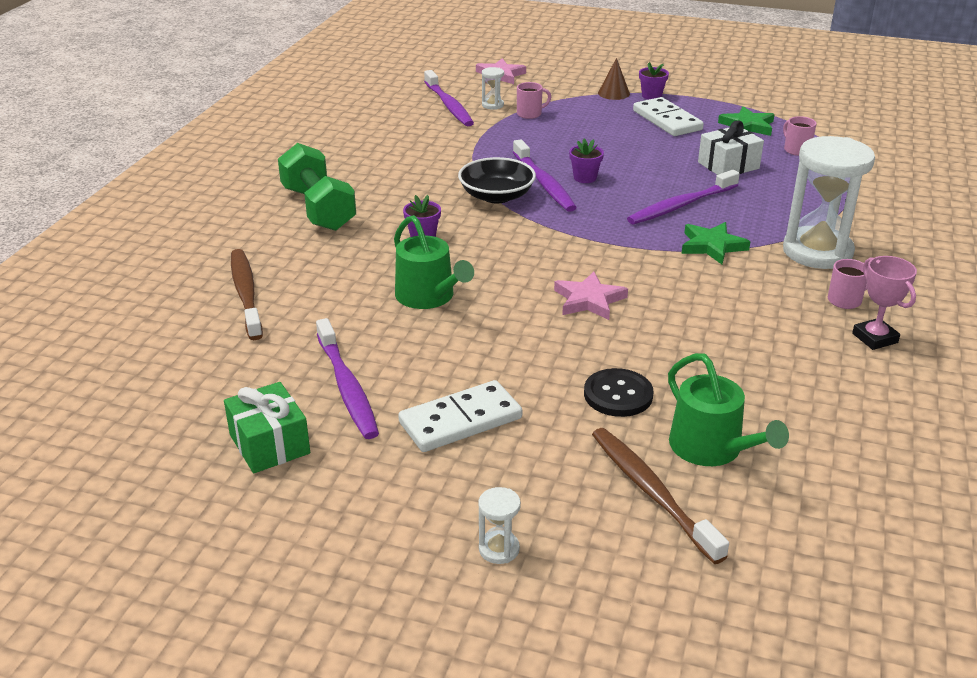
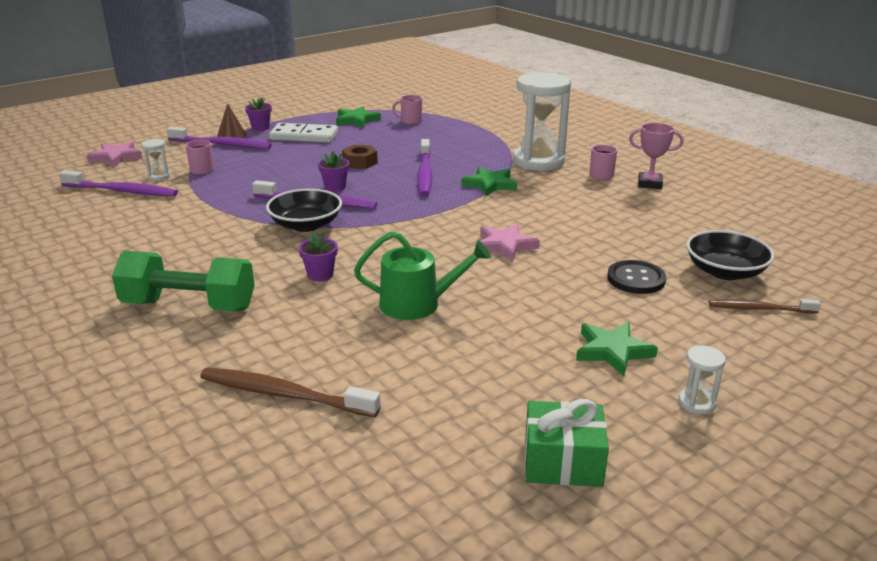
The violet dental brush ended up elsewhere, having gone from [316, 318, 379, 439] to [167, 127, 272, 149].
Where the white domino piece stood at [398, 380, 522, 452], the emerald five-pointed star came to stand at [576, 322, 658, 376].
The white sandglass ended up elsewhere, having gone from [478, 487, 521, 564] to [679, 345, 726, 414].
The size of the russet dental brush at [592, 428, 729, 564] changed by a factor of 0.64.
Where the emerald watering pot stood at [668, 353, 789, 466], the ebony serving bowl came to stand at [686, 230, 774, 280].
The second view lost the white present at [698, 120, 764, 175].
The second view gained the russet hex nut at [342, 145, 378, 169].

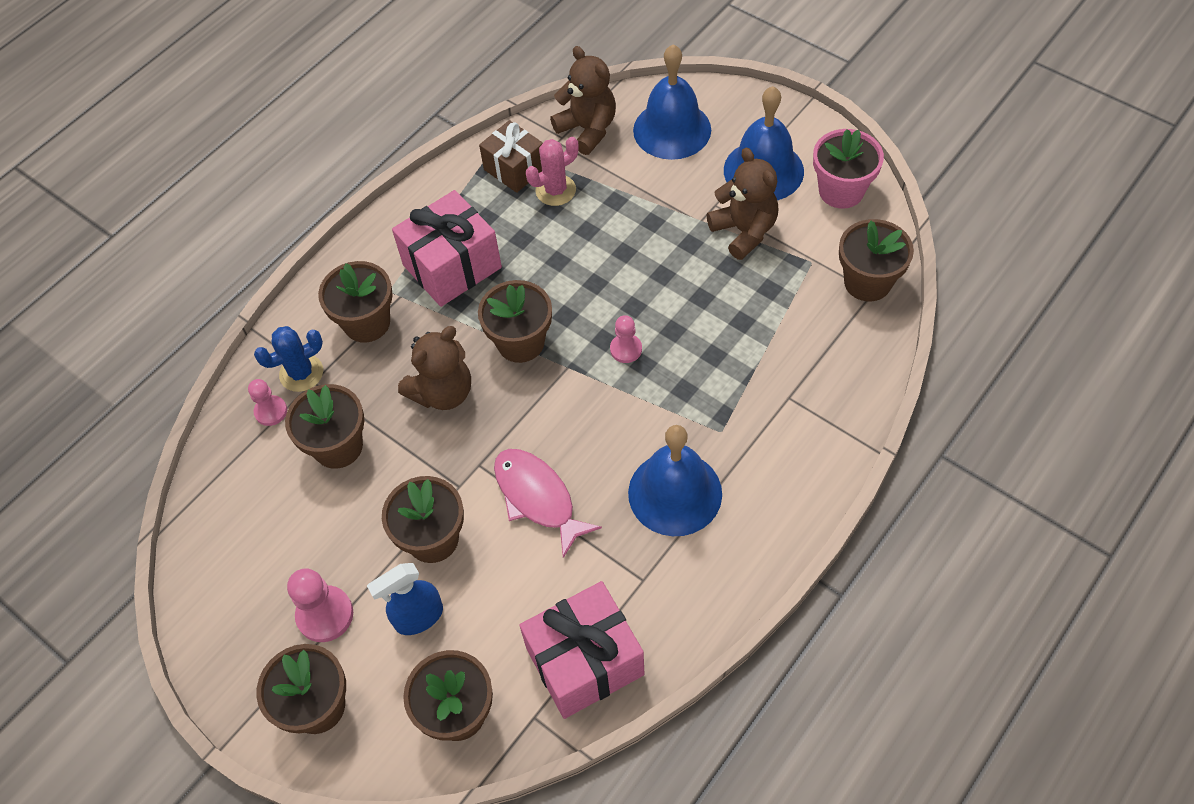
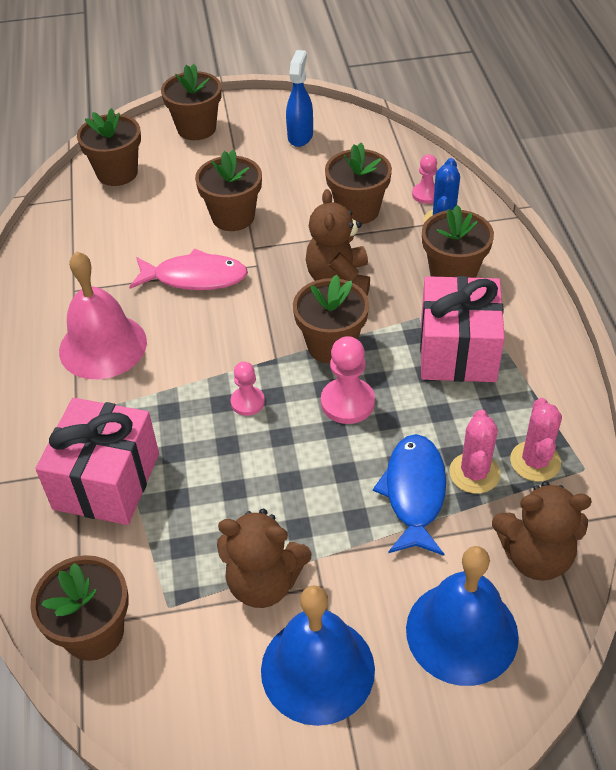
The pink game pawn ended up elsewhere, having gone from [287, 568, 353, 642] to [321, 336, 375, 424].
The royal blue spray bottle ended up elsewhere, having gone from [367, 563, 443, 635] to [286, 50, 313, 147].
Where the russet present stood at [479, 120, 543, 193], the pink cactus came to stand at [510, 398, 562, 482].
The pink present ended up elsewhere, having gone from [519, 581, 644, 719] to [35, 398, 159, 525].
What was the royal blue hand bell at [628, 425, 722, 536] turned into the pink hand bell at [59, 251, 147, 379].
The second view lost the pink potted plant at [813, 129, 884, 209].
The second view gained the royal blue toy fish at [373, 434, 446, 556].

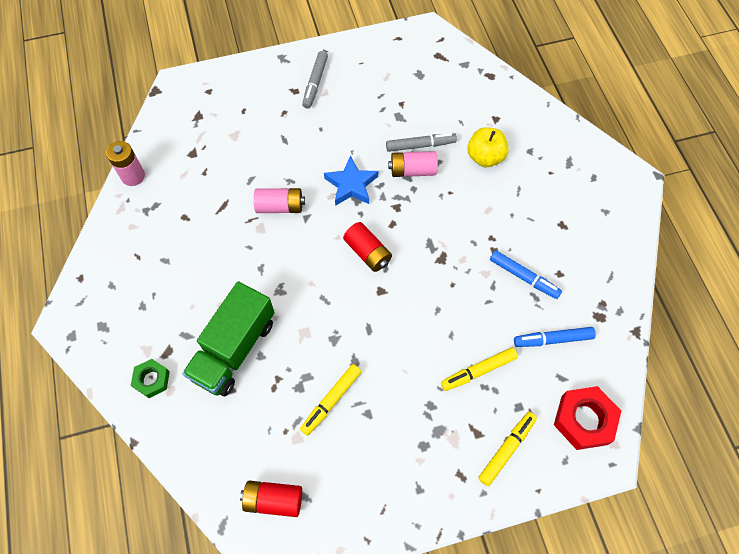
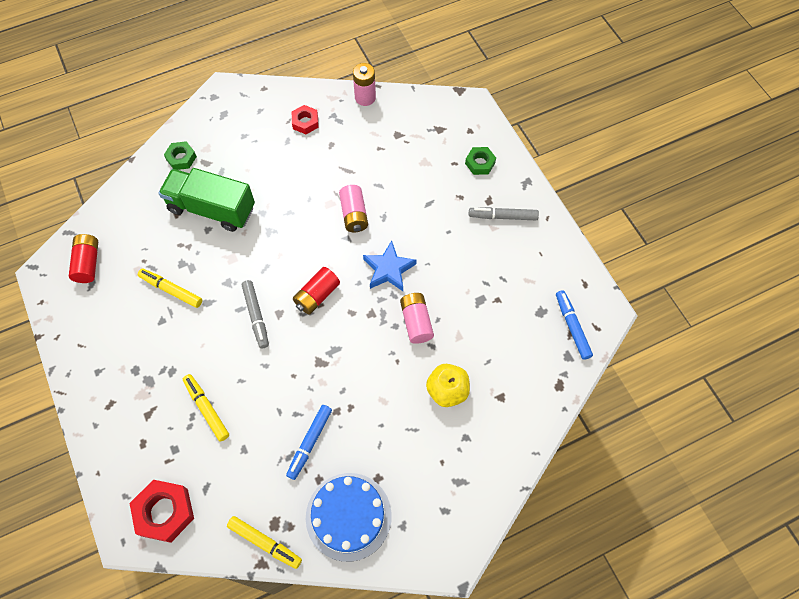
The grey marker pen ended up elsewhere, having gone from [386, 133, 457, 152] to [242, 280, 269, 348].
The golden marker pen ended up elsewhere, having gone from [478, 412, 537, 486] to [227, 516, 302, 569].
The royal blue marker pen ended up elsewhere, having gone from [514, 327, 596, 347] to [556, 290, 593, 360].
The second view gained the crimson hex nut at [292, 105, 319, 134].
The second view gained the royal blue layer cake at [306, 473, 392, 562].
The second view gained the emerald hex nut at [465, 147, 496, 175].

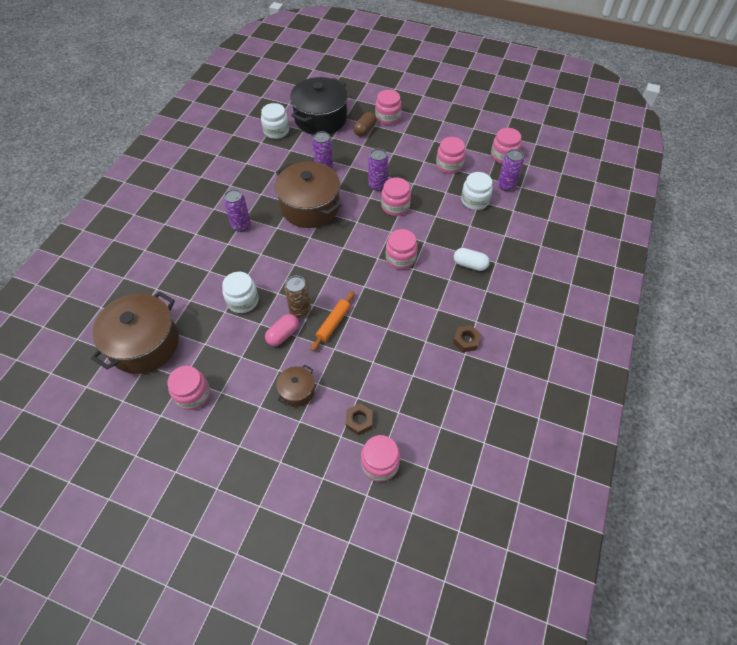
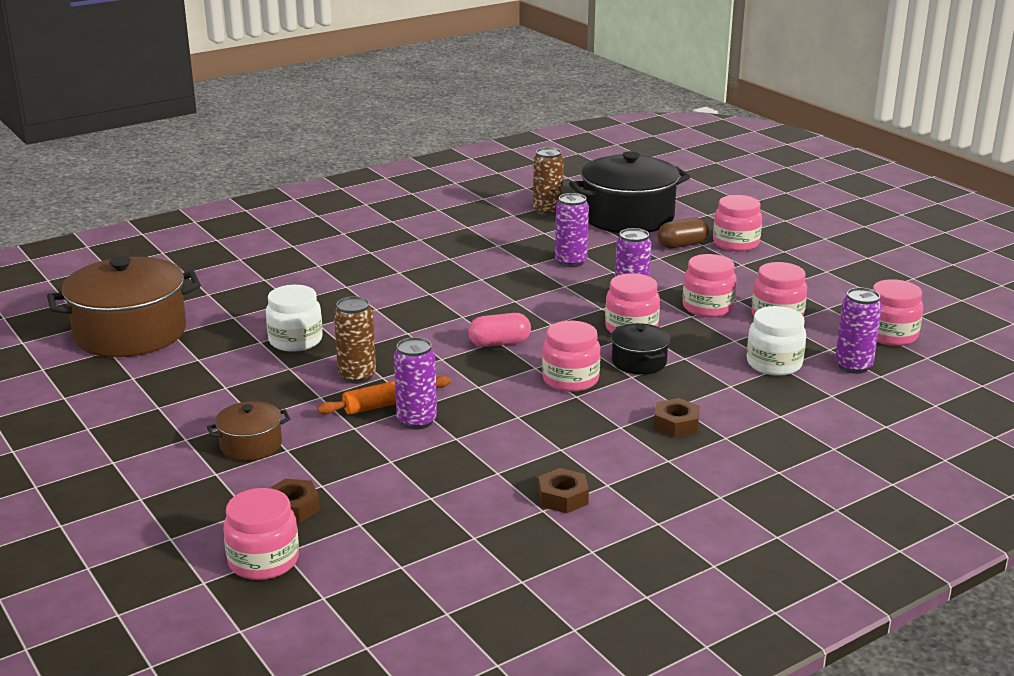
The pink jam jar ended up elsewhere, having gone from [167, 366, 210, 410] to [683, 254, 737, 317].
The violet soda can ended up elsewhere, having gone from [224, 189, 251, 232] to [394, 337, 437, 430].
Where the white jam jar stood at [261, 103, 289, 139], the russet soda can came to stand at [533, 147, 564, 216].
The pink capsule ended up elsewhere, having gone from [265, 314, 299, 346] to [468, 313, 531, 347].
The second view lost the russet pot at [275, 161, 341, 228].
Where the white capsule stood at [454, 248, 490, 271], the russet hex nut came to stand at [654, 398, 700, 438].
The second view gained the ebony pot at [611, 323, 670, 375].

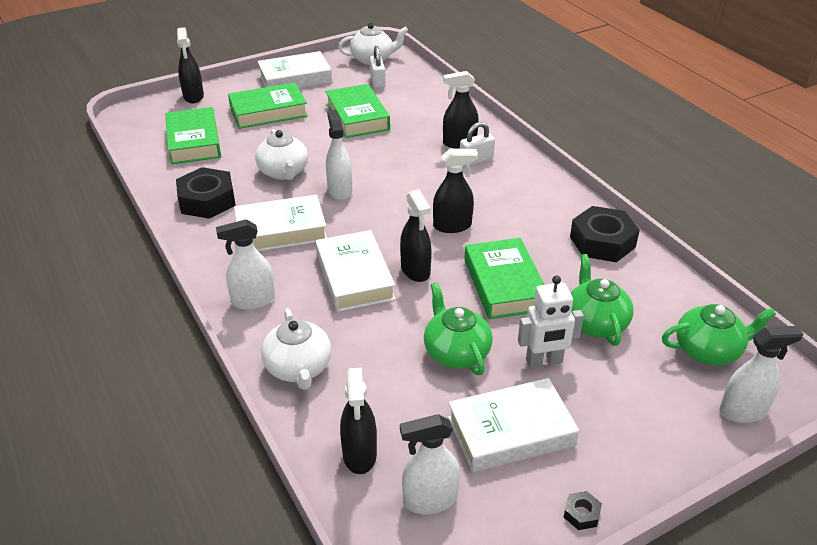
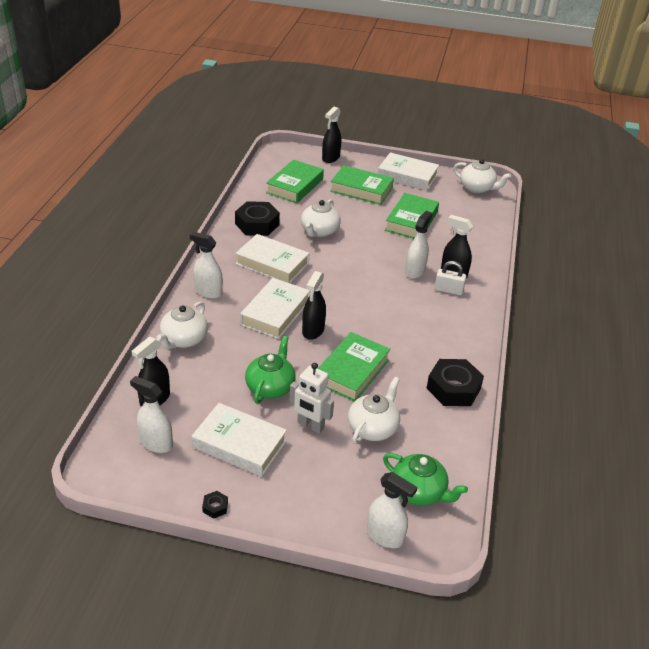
The white spray bottle ended up elsewhere, having gone from [326, 110, 352, 200] to [405, 211, 432, 279].
The second view lost the white padlock at [370, 46, 386, 88].
The second view lost the ebony spray bottle at [433, 149, 478, 233].
What was the emerald teapot at [571, 254, 634, 346] turned into the white teapot at [348, 377, 400, 444].

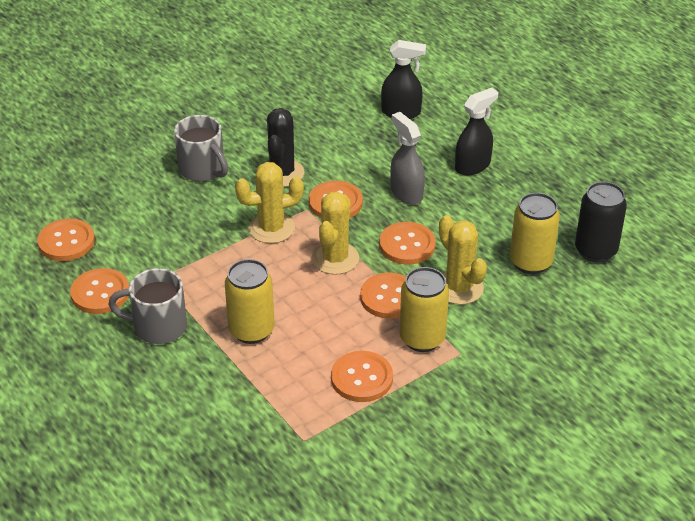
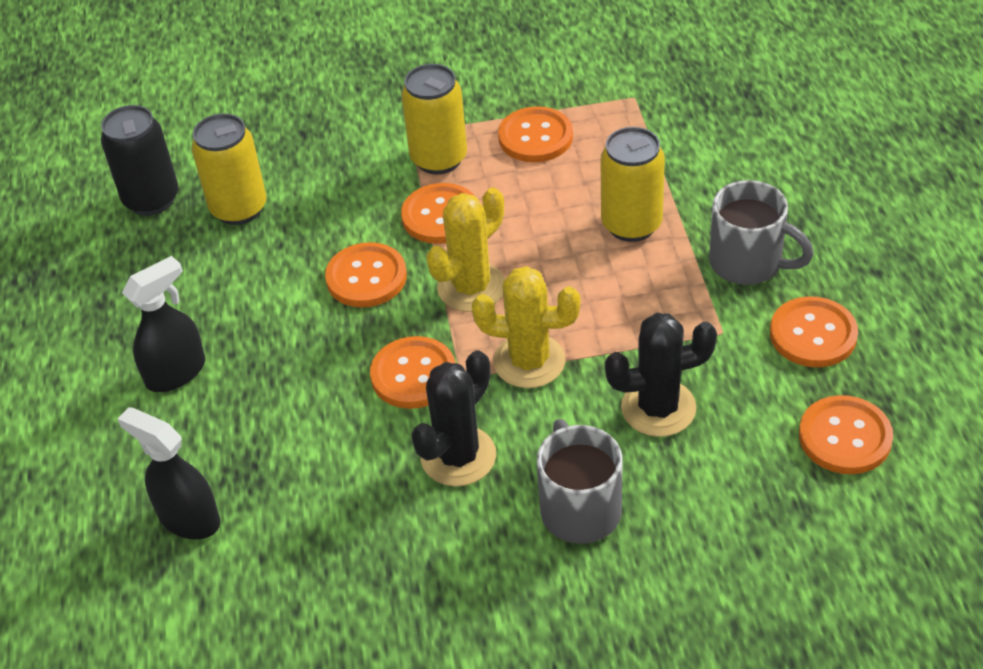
The second view lost the grey spray bottle at [390, 112, 425, 205].
The second view lost the golden cactus at [439, 215, 487, 305].
The ebony spray bottle at [455, 88, 498, 175] ended up facing another way, 150 degrees clockwise from before.
The second view gained the ebony cactus at [605, 313, 717, 437].

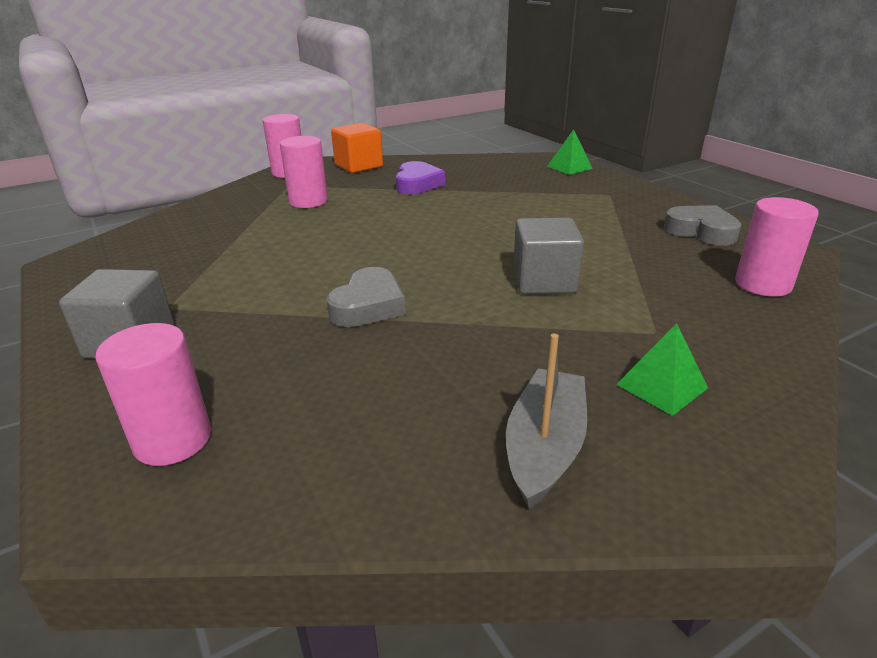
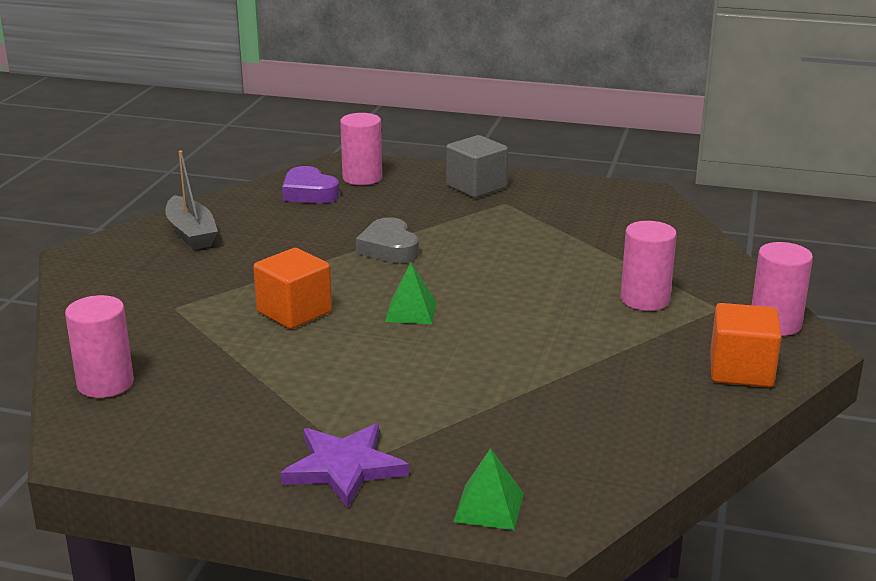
The violet heart shape ended up elsewhere, having gone from [396, 161, 445, 194] to [282, 166, 339, 203].
What was the grey solid cube at [513, 218, 584, 294] turned into the bright orange solid cube at [253, 248, 332, 329].
The emerald pyramid shape ended up elsewhere, having gone from [616, 323, 708, 416] to [385, 263, 437, 324].
The second view lost the grey heart shape at [664, 205, 741, 246].
The second view gained the violet five-pointed star at [280, 424, 409, 508].

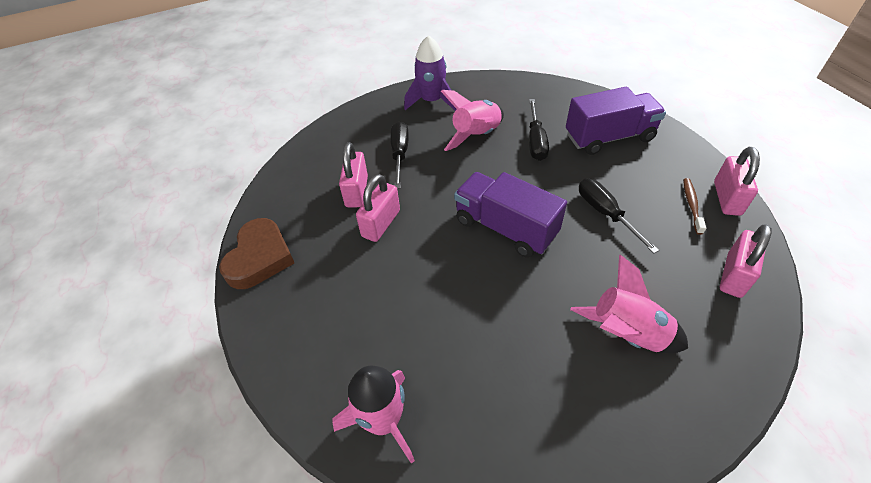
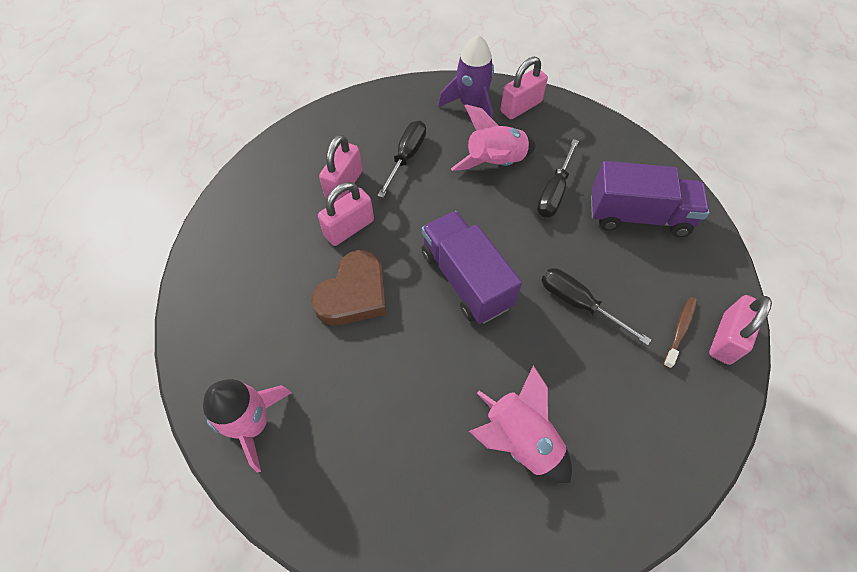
The russet heart shape ended up elsewhere, having gone from [219, 218, 294, 289] to [311, 250, 386, 326].
The ebony flat screwdriver at [579, 178, 659, 254] ended up facing another way, 45 degrees counterclockwise from before.
The pink padlock ended up elsewhere, having gone from [720, 224, 772, 298] to [500, 57, 548, 119].

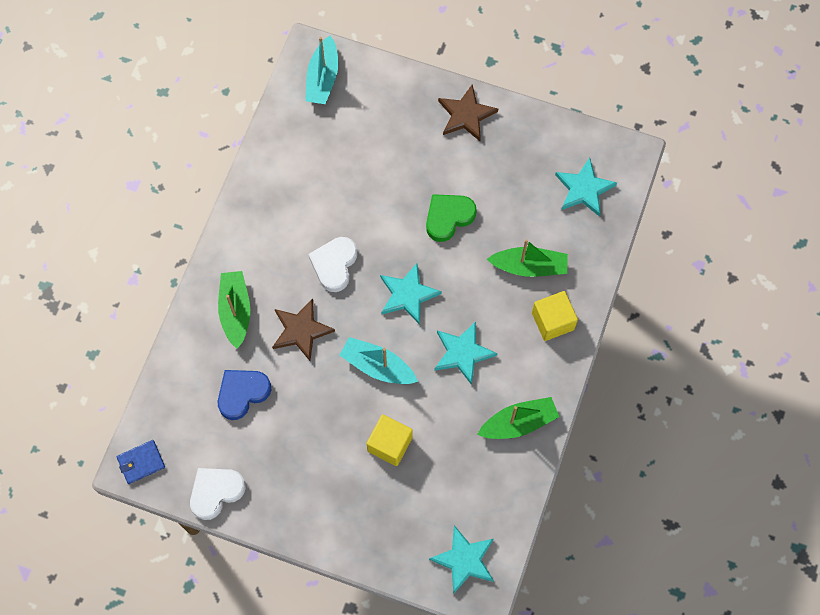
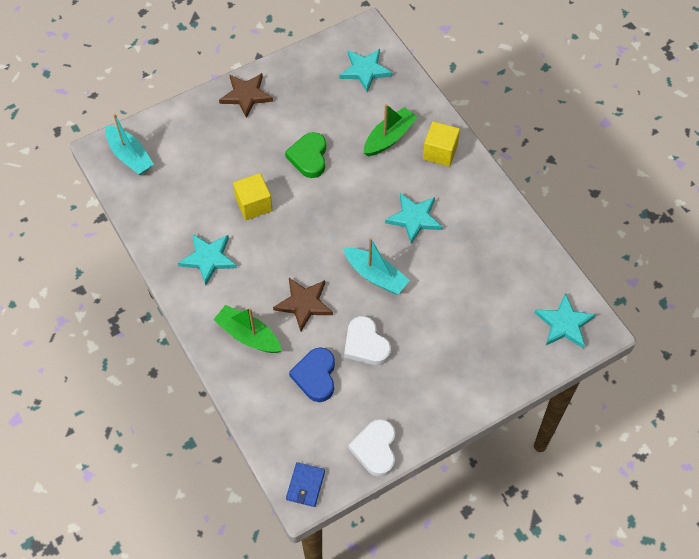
The white heart shape ended up elsewhere, having gone from [308, 237, 357, 292] to [344, 316, 391, 365].
The teal toy boat at [339, 337, 418, 384] ended up facing another way, 120 degrees counterclockwise from before.
The golden solid cube ended up elsewhere, having gone from [366, 414, 413, 466] to [233, 173, 273, 220].
The teal five-pointed star ended up elsewhere, having gone from [380, 263, 442, 325] to [178, 234, 237, 285].
The second view lost the emerald toy boat at [477, 397, 559, 439].

